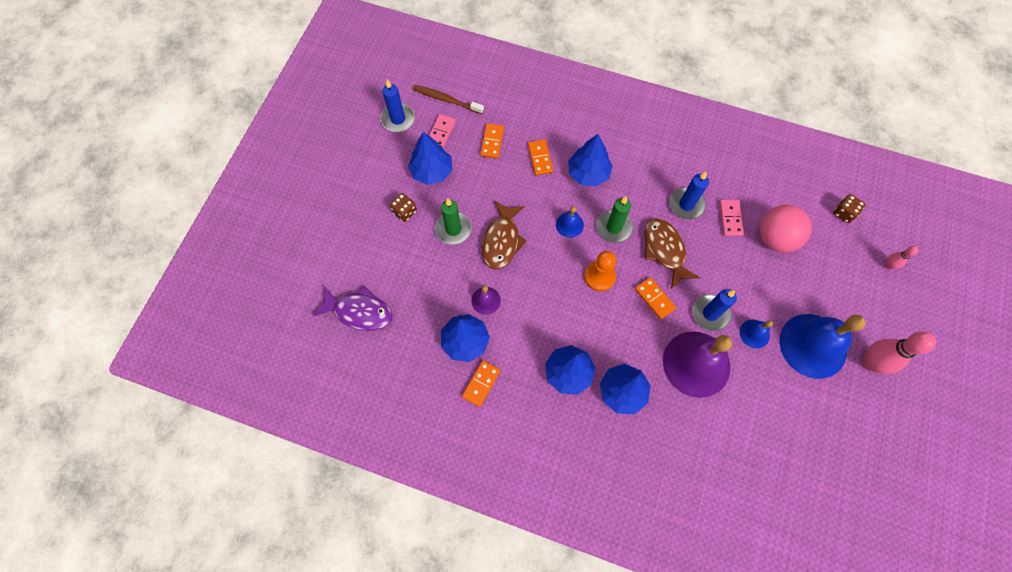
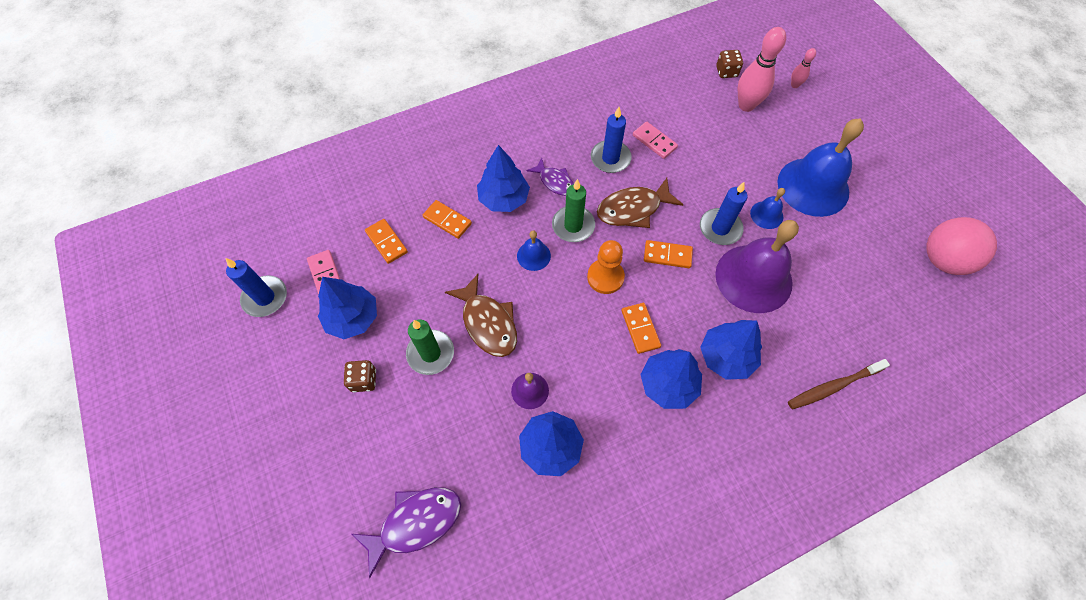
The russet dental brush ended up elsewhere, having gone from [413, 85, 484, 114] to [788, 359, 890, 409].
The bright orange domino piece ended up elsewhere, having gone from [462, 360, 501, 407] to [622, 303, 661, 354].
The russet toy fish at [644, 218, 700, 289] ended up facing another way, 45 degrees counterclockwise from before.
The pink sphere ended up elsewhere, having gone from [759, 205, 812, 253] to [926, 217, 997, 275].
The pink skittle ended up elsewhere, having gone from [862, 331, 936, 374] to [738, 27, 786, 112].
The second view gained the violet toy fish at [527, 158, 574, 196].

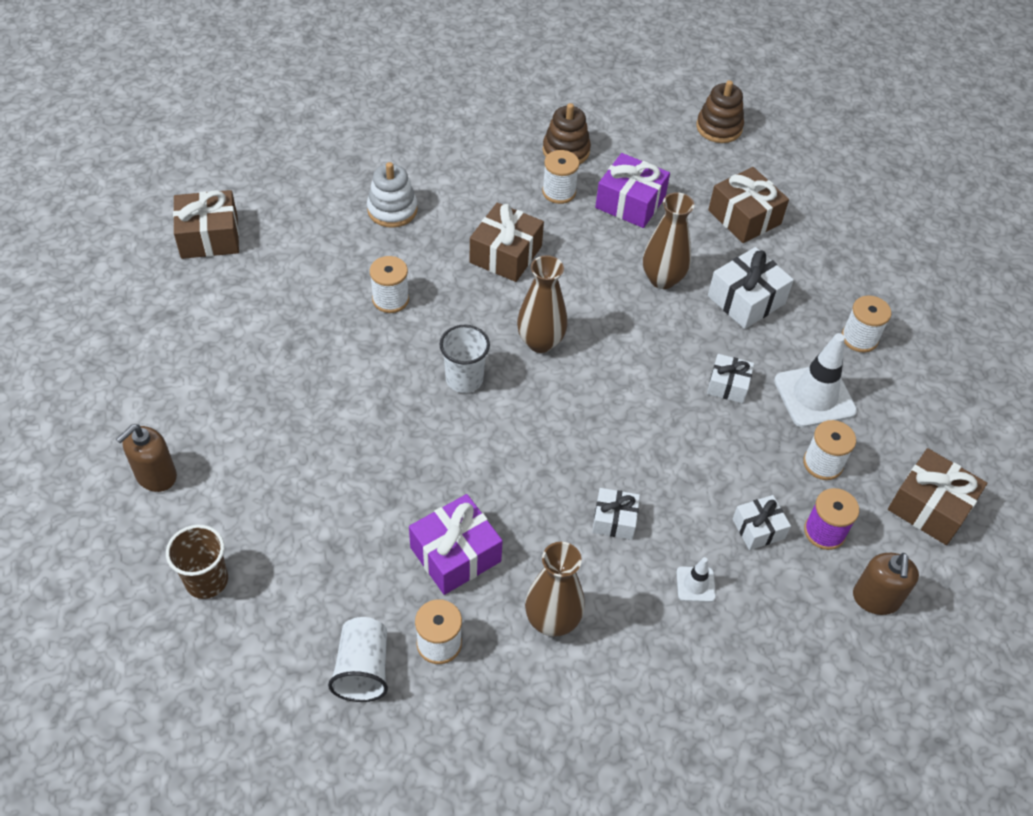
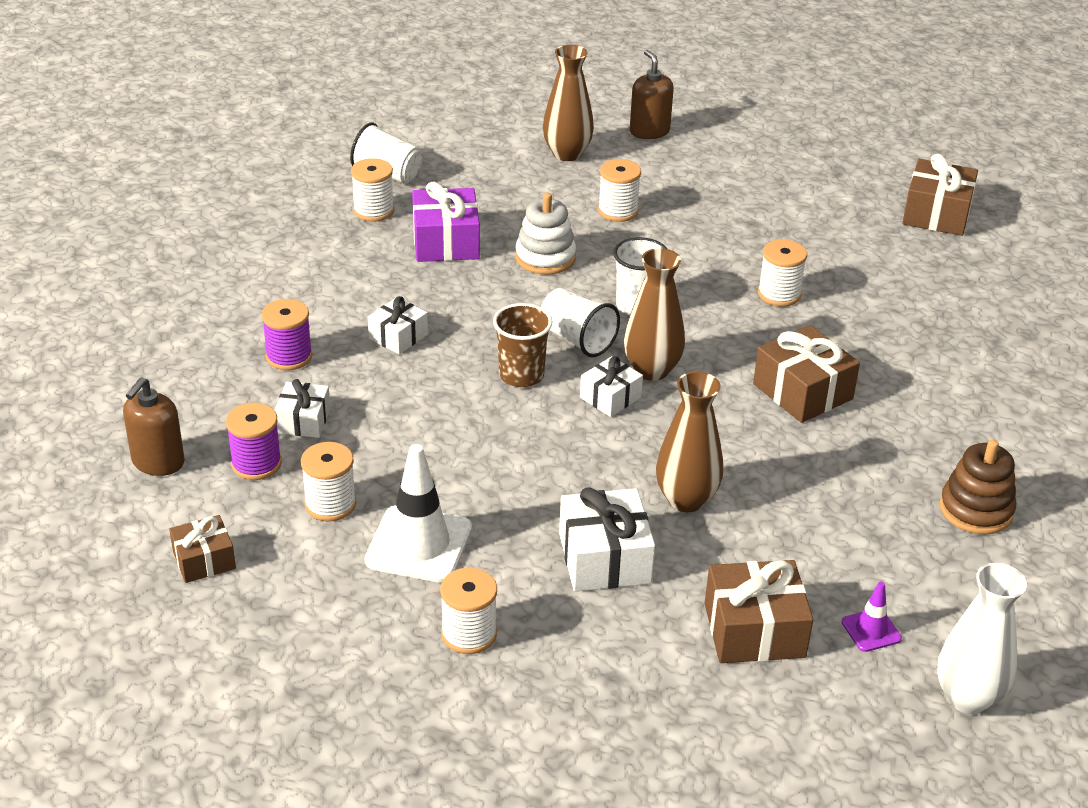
The russet cup ended up elsewhere, having gone from [166, 525, 228, 599] to [493, 303, 552, 387].
The white ring stacker ended up elsewhere, having gone from [367, 162, 418, 228] to [515, 193, 576, 275].
The russet vase ended up elsewhere, having gone from [525, 542, 585, 637] to [543, 45, 594, 161].
The white spool ended up elsewhere, having gone from [542, 150, 579, 204] to [598, 159, 641, 222].
The second view lost the violet present at [595, 153, 670, 228].
Where the white safety cone stood at [677, 557, 716, 602], the violet spool came to stand at [261, 299, 312, 370].
Where the russet ring stacker stood at [696, 80, 744, 143], the white vase came to stand at [937, 563, 1027, 714].
The white present ended up elsewhere, having gone from [707, 354, 754, 403] to [580, 356, 643, 417].
The russet pump bottle at [853, 553, 919, 615] ended up facing another way, 105 degrees counterclockwise from before.
The size of the russet present at [888, 448, 987, 545] changed by a factor of 0.61.
The second view gained the white cup at [541, 288, 620, 357].
The second view gained the violet safety cone at [841, 582, 902, 652].

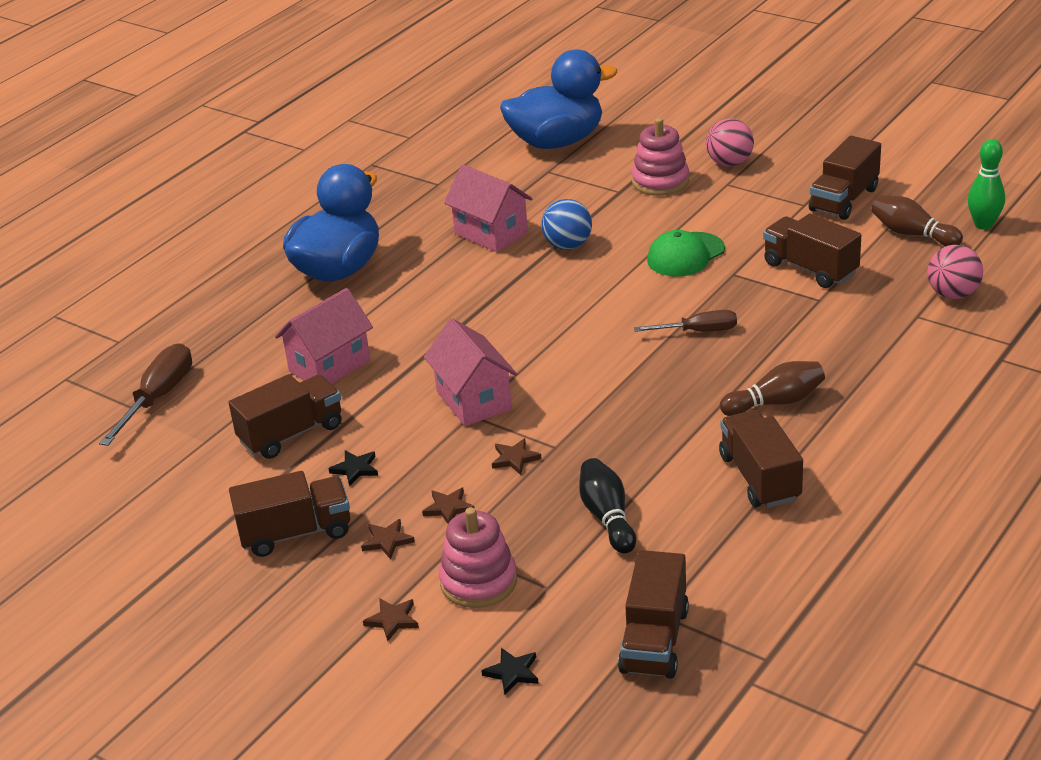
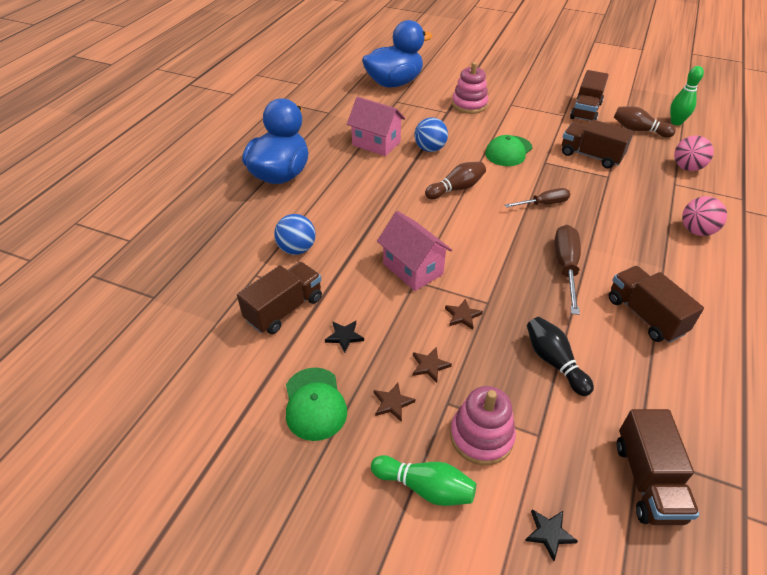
The russet flat screwdriver ended up elsewhere, having gone from [99, 343, 192, 446] to [555, 225, 581, 315].
Where the russet lorry stood at [229, 471, 350, 557], the emerald peaked cap came to stand at [286, 368, 347, 441].
Where the pink cottage stood at [275, 288, 373, 384], the royal blue sphere came to stand at [274, 214, 316, 255].
Where the russet five-pointed star stood at [363, 598, 419, 642], the emerald skittle came to stand at [371, 455, 476, 506].
The pink sphere ended up elsewhere, having gone from [706, 119, 754, 166] to [682, 196, 727, 236].
The russet skittle ended up elsewhere, having gone from [720, 361, 825, 416] to [425, 162, 486, 199].

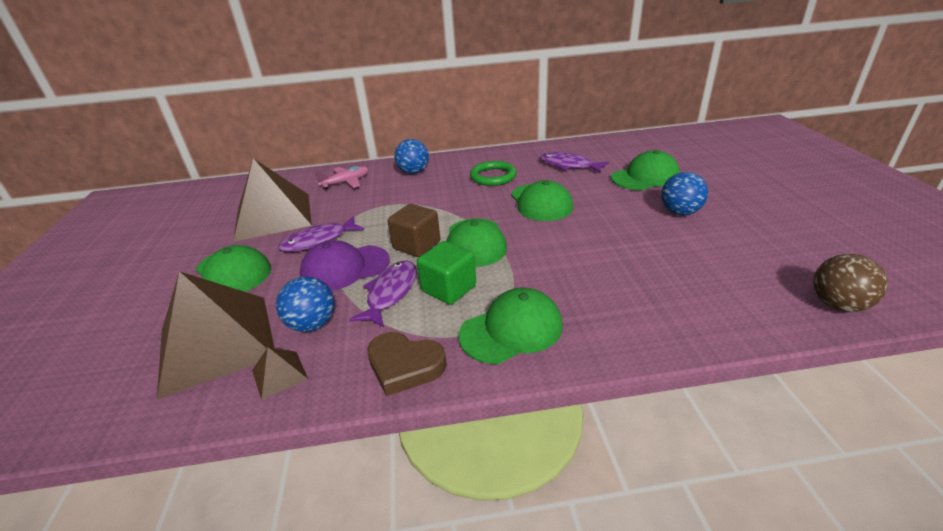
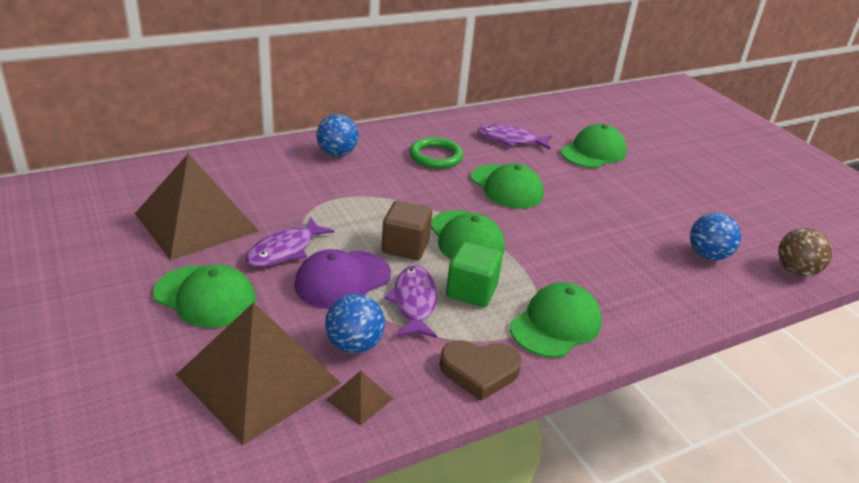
The second view lost the pink plane at [315, 166, 369, 190].
The royal blue sphere ended up elsewhere, having gone from [661, 172, 708, 215] to [690, 213, 741, 261].

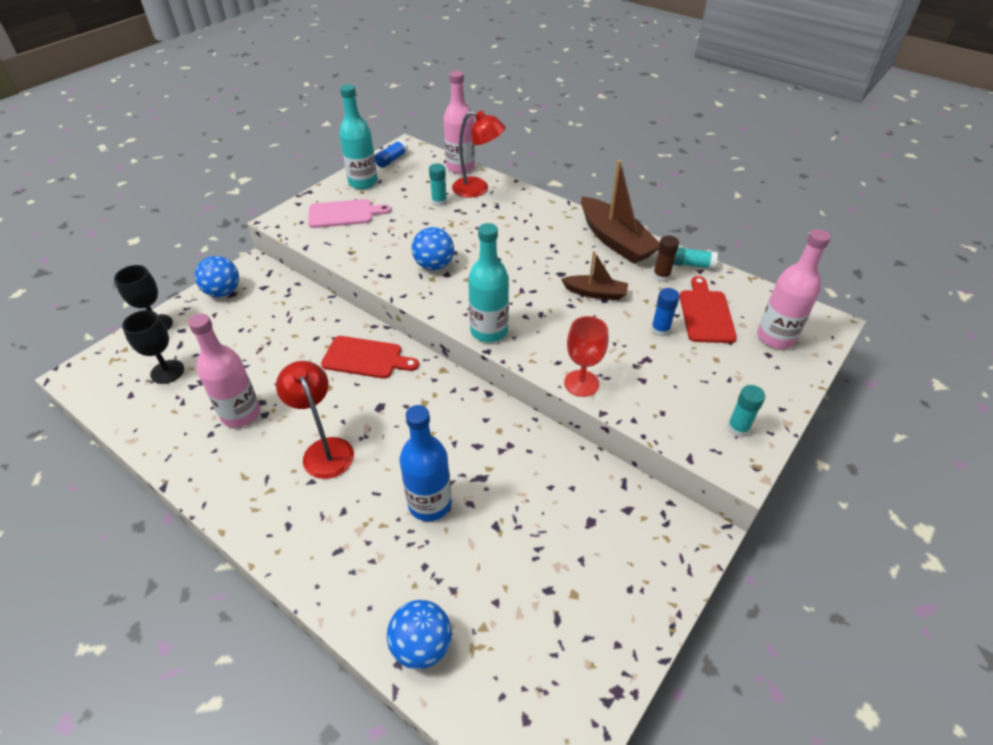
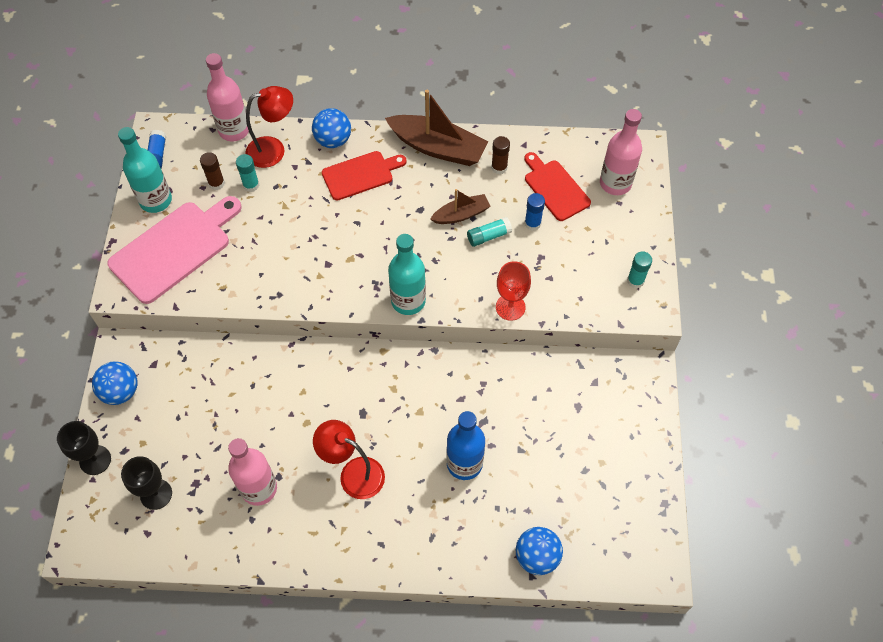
The size of the pink bread board at [308, 199, 391, 228] changed by a factor of 1.62.
The crimson bread board ended up elsewhere, having gone from [321, 336, 419, 379] to [322, 151, 407, 200].
The royal blue sphere ended up elsewhere, having gone from [412, 227, 454, 270] to [312, 108, 351, 148].
The teal glue ended up elsewhere, having gone from [673, 247, 718, 269] to [467, 217, 512, 247].
The second view gained the russet glue at [200, 152, 225, 190].

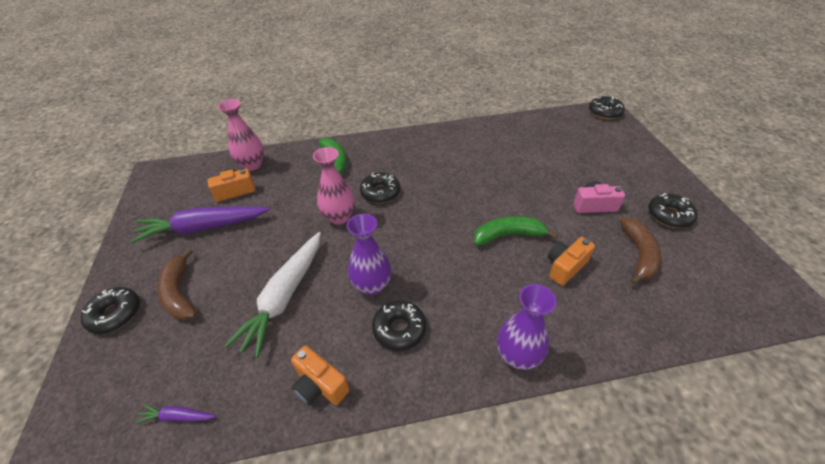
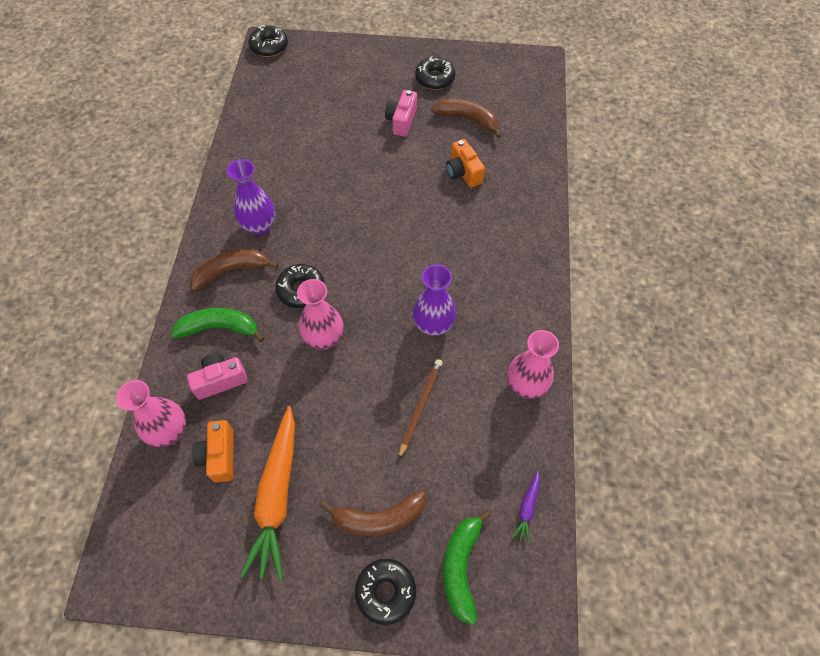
What was the violet toy carrot at [131, 206, 270, 243] turned into the bright orange toy carrot at [240, 406, 295, 580].
Where the white toy carrot stood at [225, 232, 321, 358], the russet wooden pencil came to stand at [398, 359, 442, 460].
Where the bright orange camera stood at [291, 346, 350, 405], the pink vase came to stand at [507, 330, 559, 399].
The second view lost the ebony donut at [372, 300, 426, 351].
The emerald banana fruit ended up elsewhere, having gone from [474, 216, 558, 246] to [443, 510, 492, 625].
The violet vase ended up elsewhere, having gone from [497, 284, 557, 370] to [227, 159, 275, 235].
The second view gained the pink camera at [187, 353, 248, 400].
The second view gained the russet banana fruit at [190, 249, 279, 291].

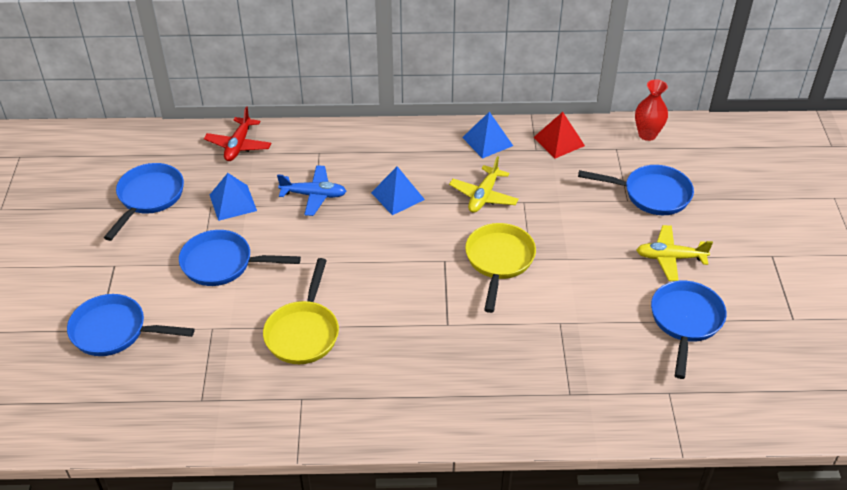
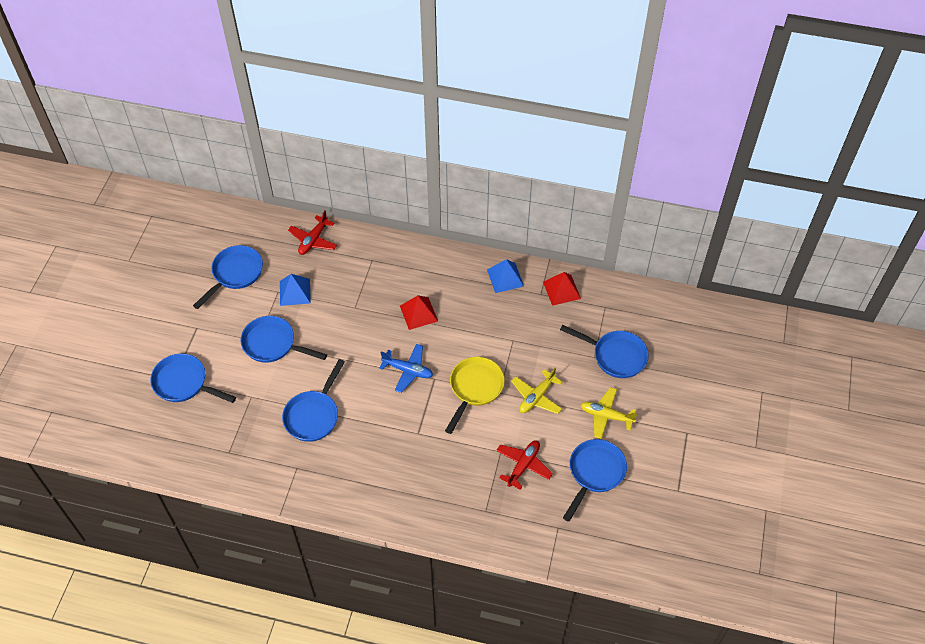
What was the golden frying pan at [263, 258, 339, 364] turned into the royal blue frying pan at [282, 359, 345, 442].
The royal blue plane ended up elsewhere, having gone from [277, 165, 346, 216] to [379, 344, 433, 393].
What was the royal blue pyramid shape at [371, 166, 425, 215] turned into the crimson pyramid shape at [400, 295, 438, 330].
The golden plane ended up elsewhere, having gone from [449, 156, 519, 213] to [511, 368, 563, 414].
The second view lost the crimson vase at [635, 79, 668, 141].
The second view gained the crimson plane at [496, 440, 553, 490].

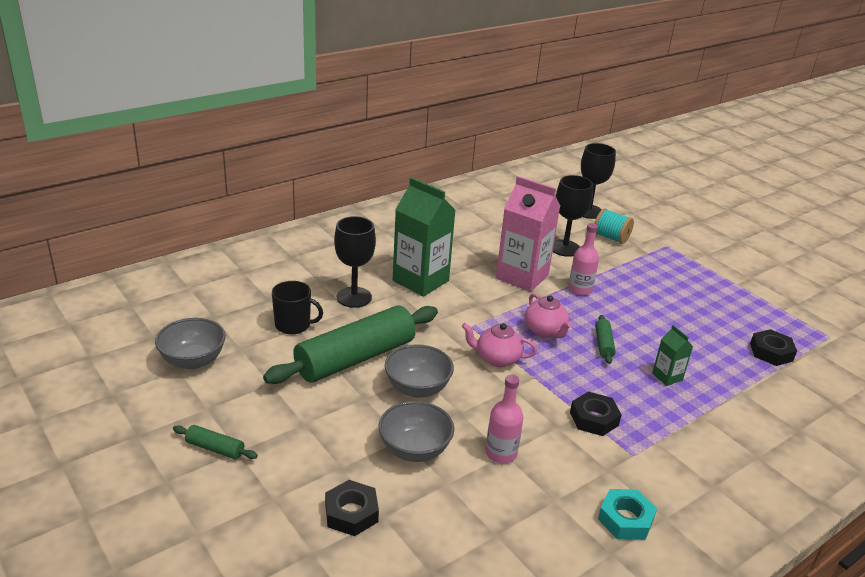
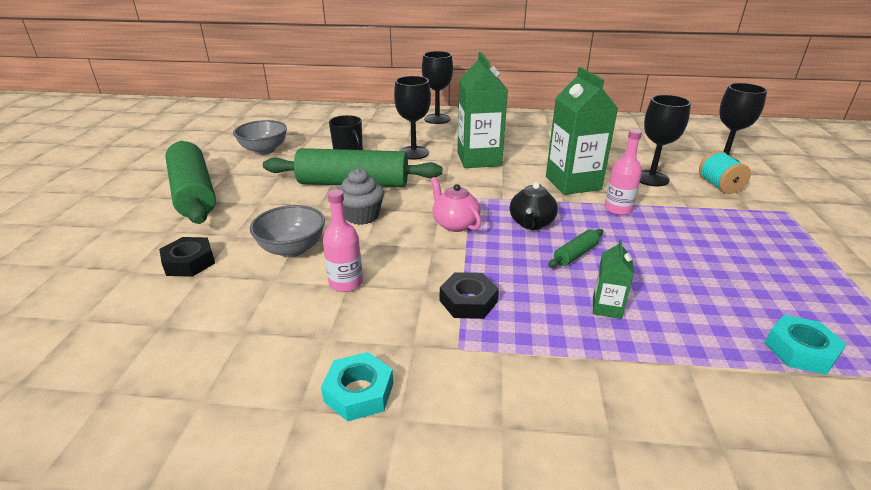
The size of the emerald dough roller at [173, 425, 258, 460] changed by a factor of 2.44.
Where the grey serving bowl stood at [385, 344, 454, 398], the grey cupcake came to stand at [337, 168, 384, 225].
What was the pink juice carton at [496, 176, 560, 292] turned into the emerald juice carton at [546, 67, 618, 195].
What was the pink teapot at [525, 293, 572, 338] turned into the ebony teapot at [510, 182, 558, 230].
What was the ebony hex nut at [750, 329, 797, 366] turned into the teal hex nut at [765, 315, 847, 375].
The second view gained the ebony chalice at [422, 51, 453, 124].

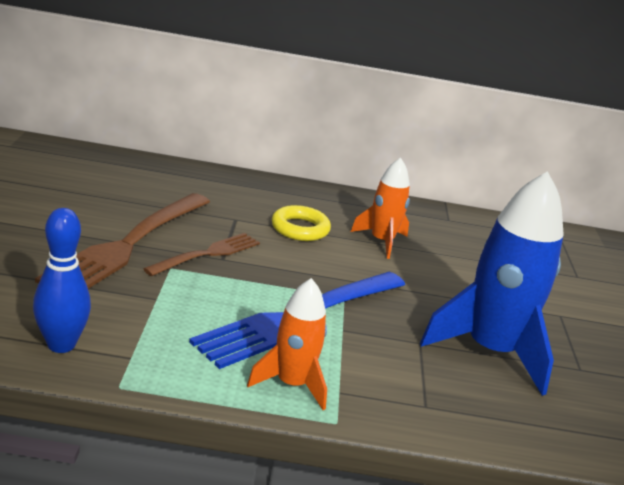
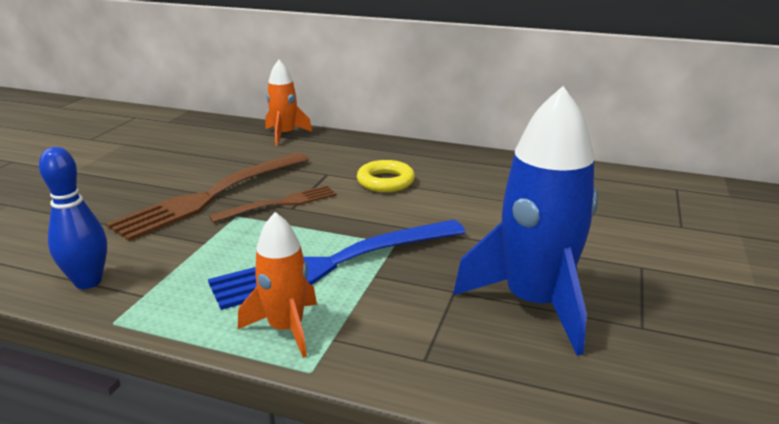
The bright orange spaceship ended up elsewhere, having gone from [351, 157, 410, 259] to [266, 60, 312, 146].

